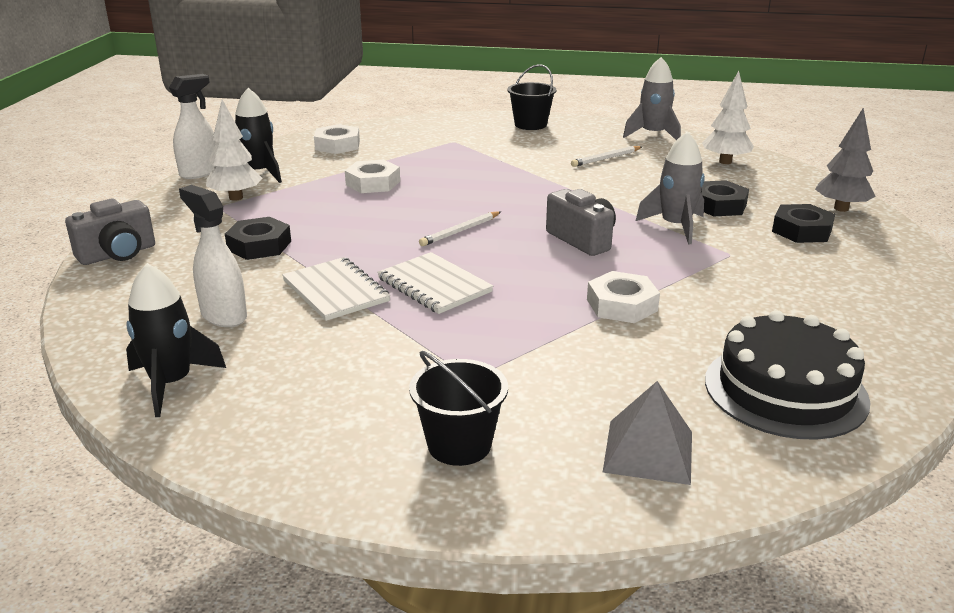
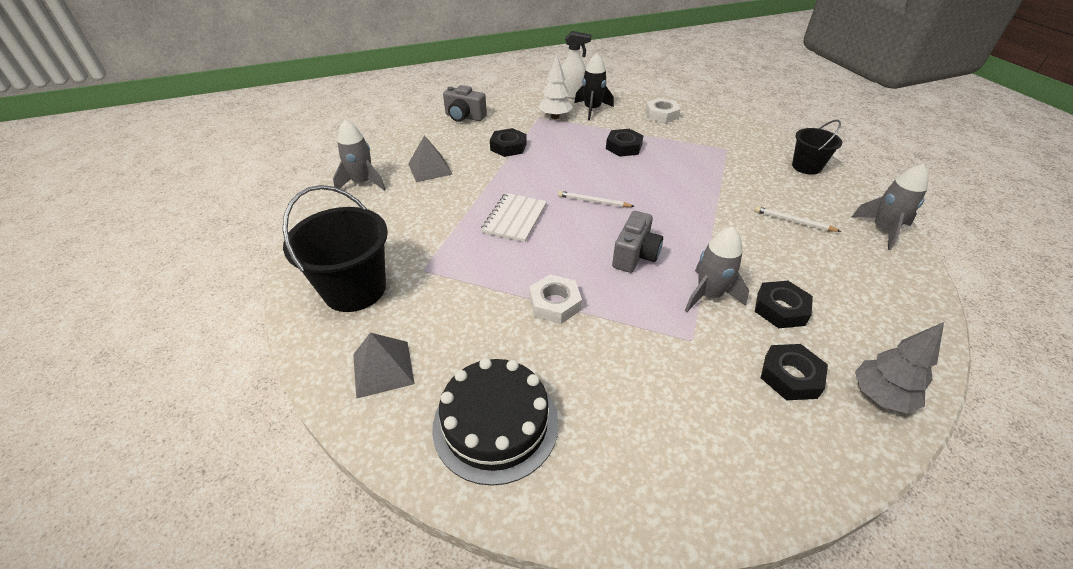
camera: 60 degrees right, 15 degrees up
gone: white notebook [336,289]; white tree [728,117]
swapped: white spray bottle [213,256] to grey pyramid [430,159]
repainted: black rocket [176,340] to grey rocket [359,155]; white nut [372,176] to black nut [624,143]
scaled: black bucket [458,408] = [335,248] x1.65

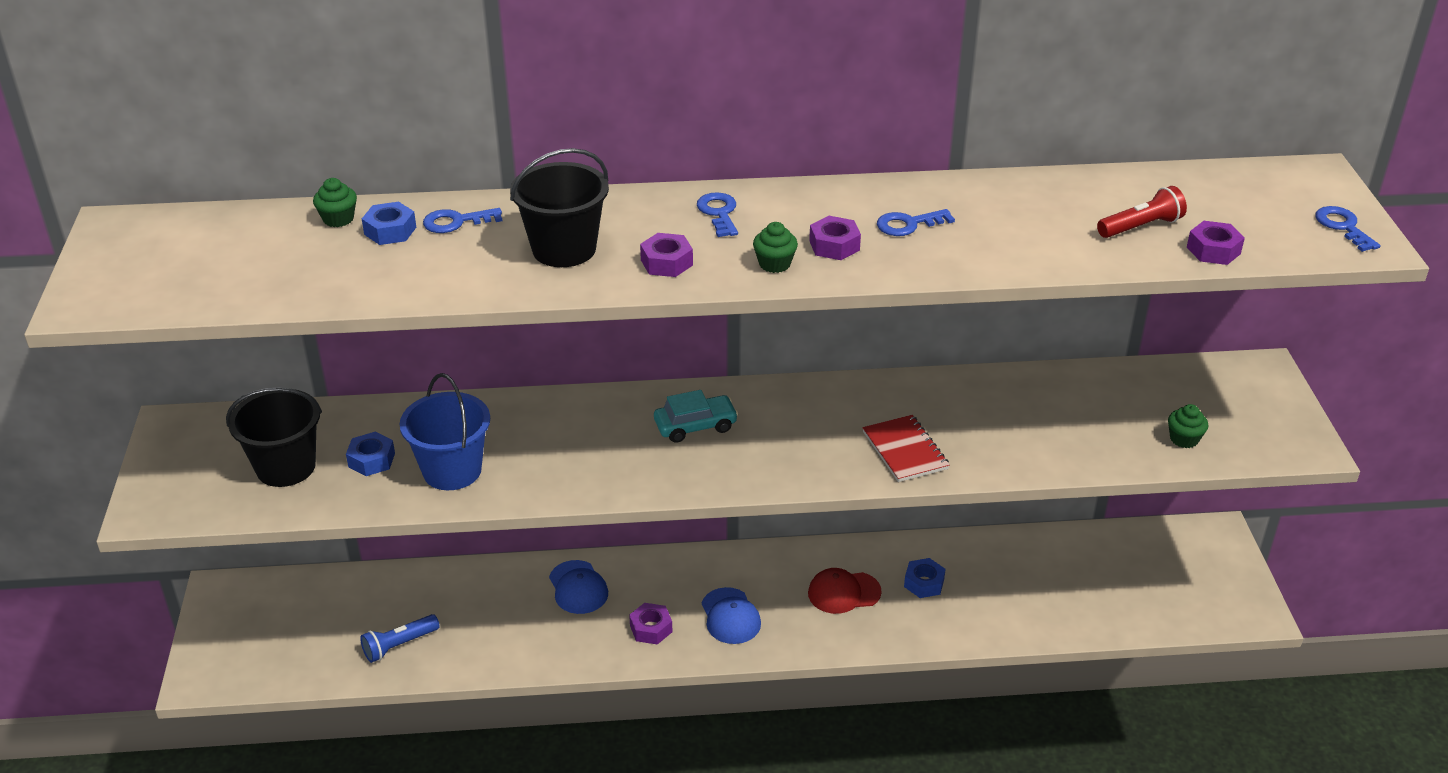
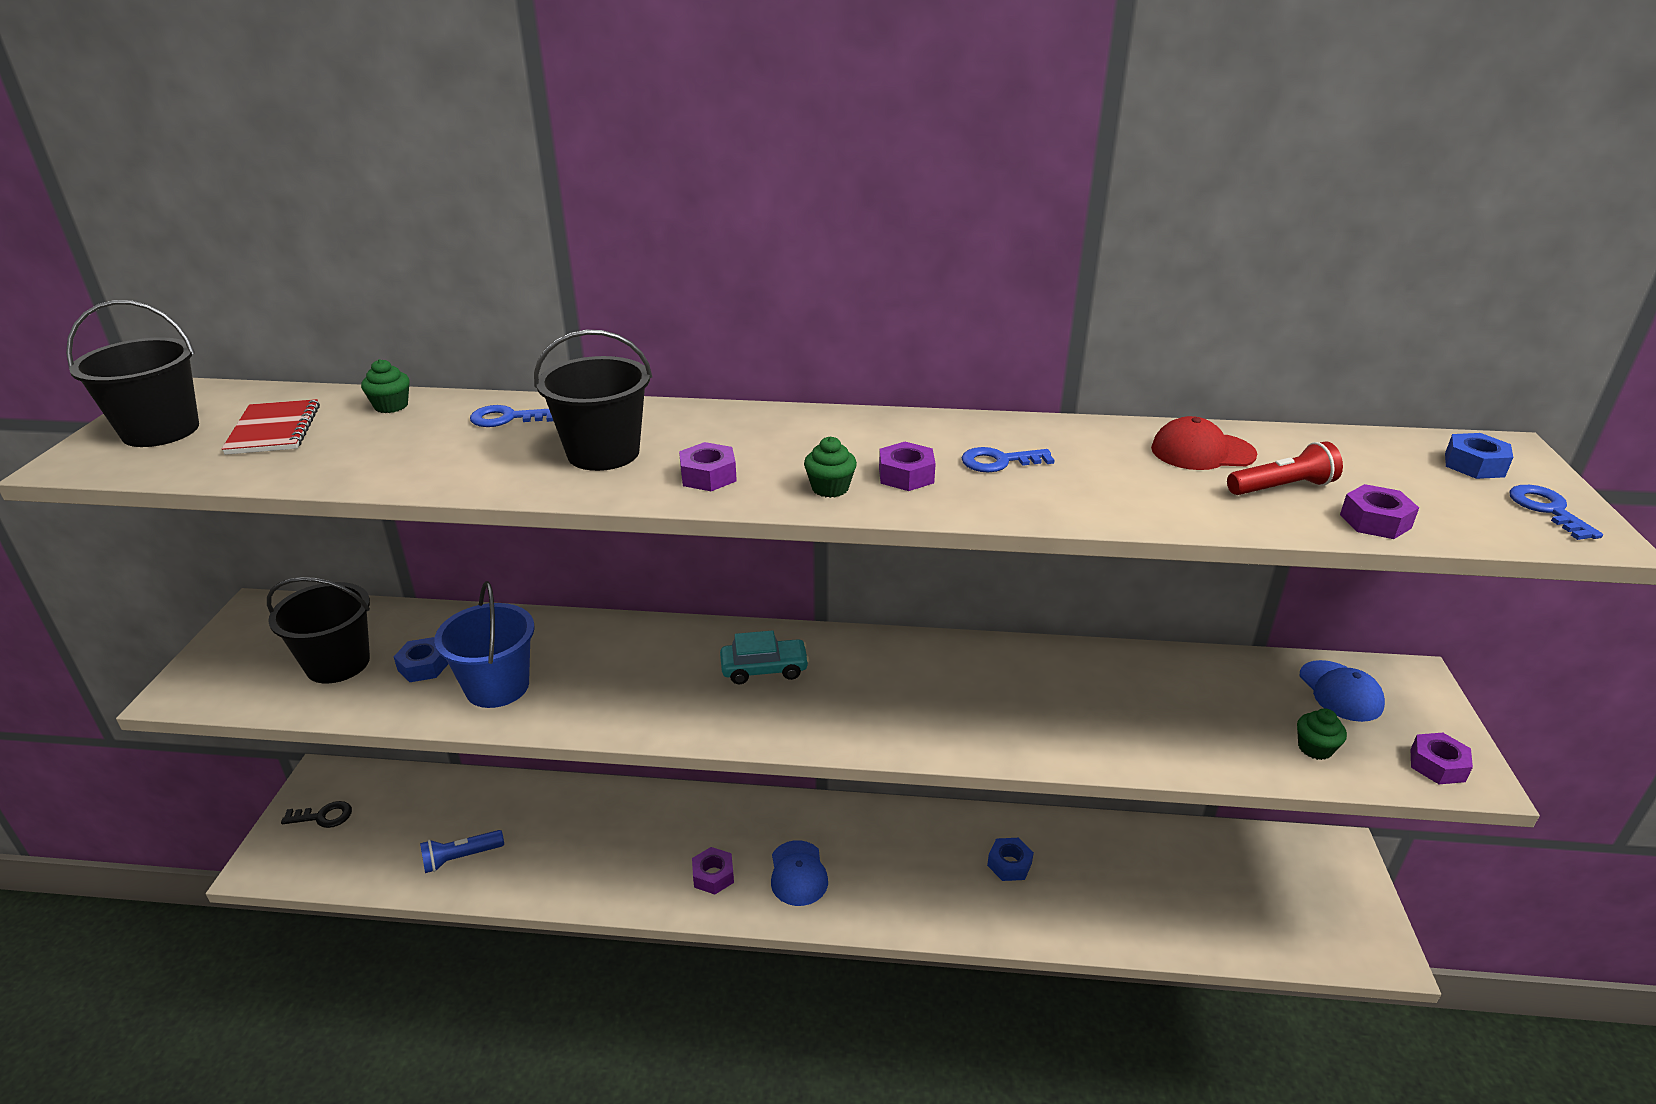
camera: 10 degrees right, 5 degrees down
gone: blue key [717,214]
new: black bucket [132,373]; black key [316,814]; purple nut [1441,758]
shifted: blue nut [389,223] to [1479,456]; blue cap [578,587] to [1342,691]; red cap [845,591] to [1204,443]; red notebook [906,448] to [271,427]

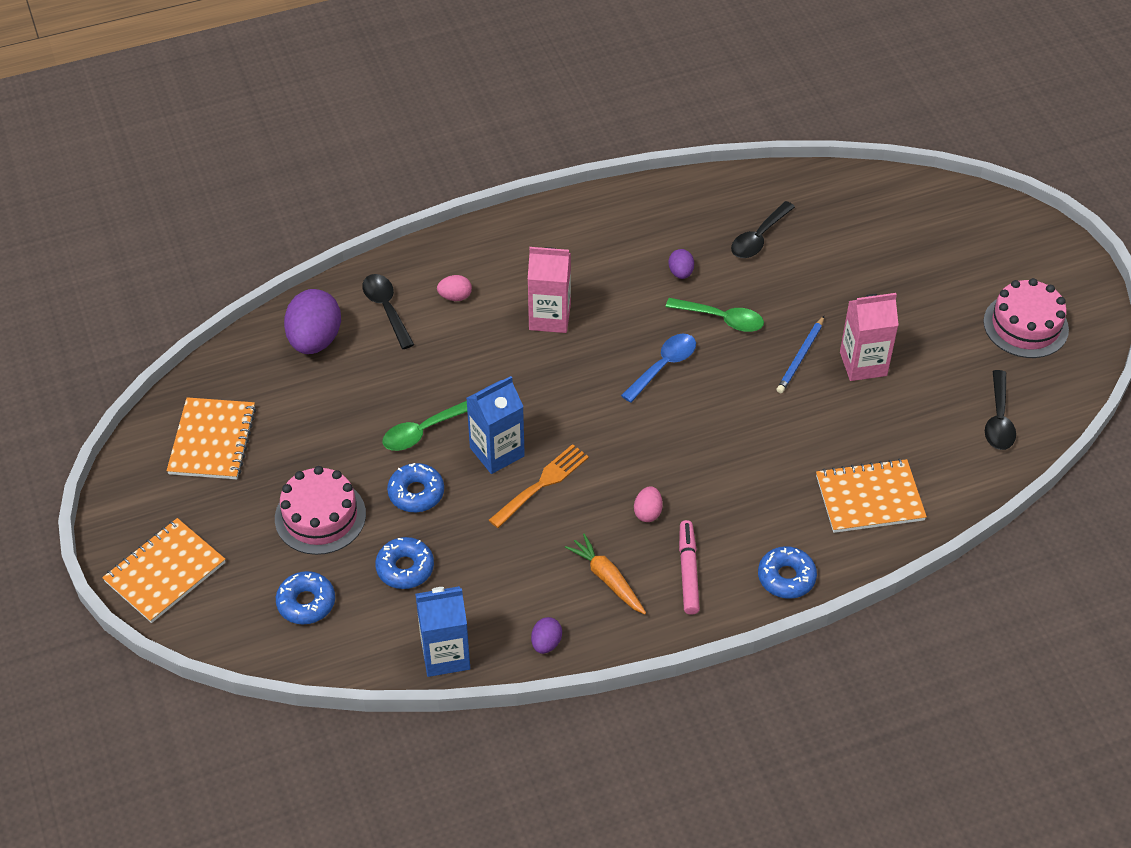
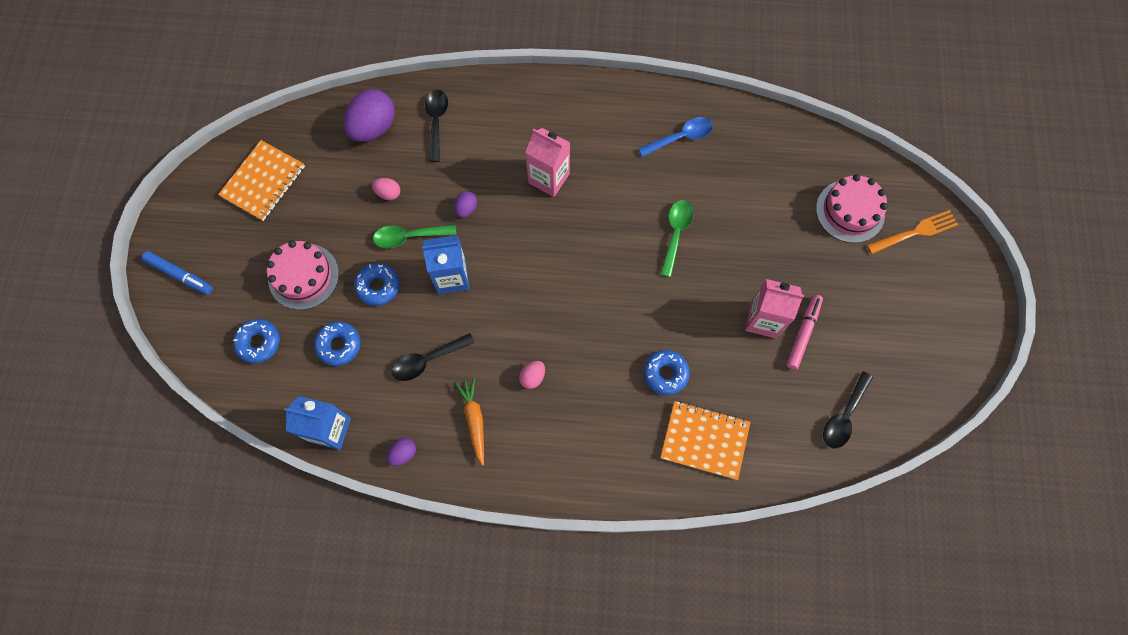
camera: 25 degrees right, 20 degrees up
gone: blue pencil [800,354]
shifted: pink egg [454,288] to [386,189]; orange fork [539,486] to [912,232]; blue spoon [658,368] to [675,137]; purple egg [681,264] to [465,204]; pink marker [689,567] to [804,332]; black spoon [763,229] to [433,357]; blue donut [787,572] to [666,372]; pink cake [1026,318] to [852,208]
swapped: orange notebook [163,570] to blue marker [177,273]
rotated: green spoon [715,315] = [677,238] 120 degrees counterclockwise

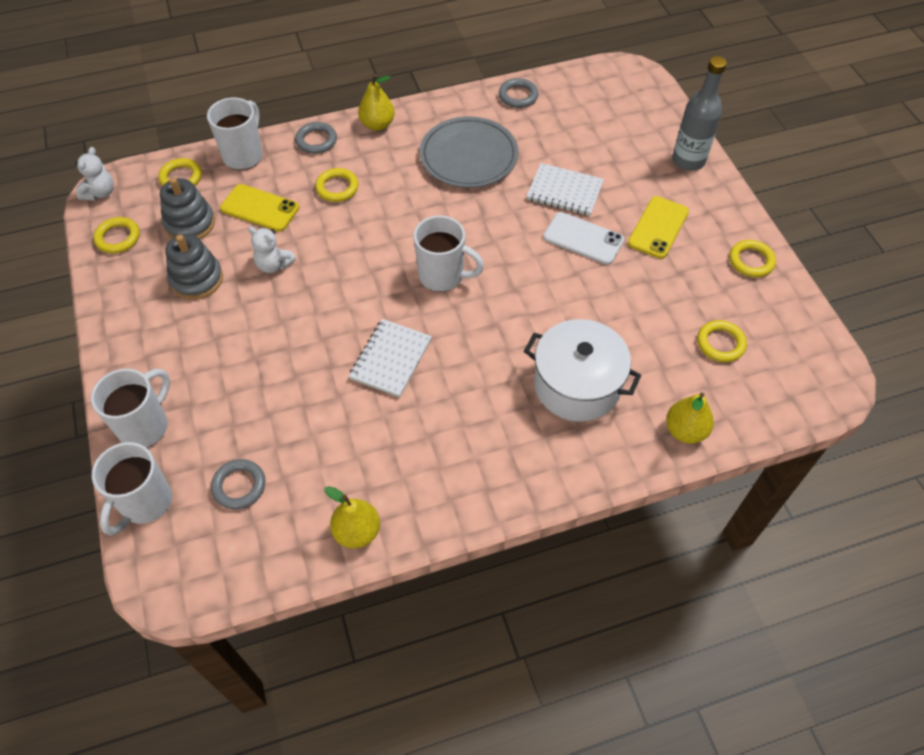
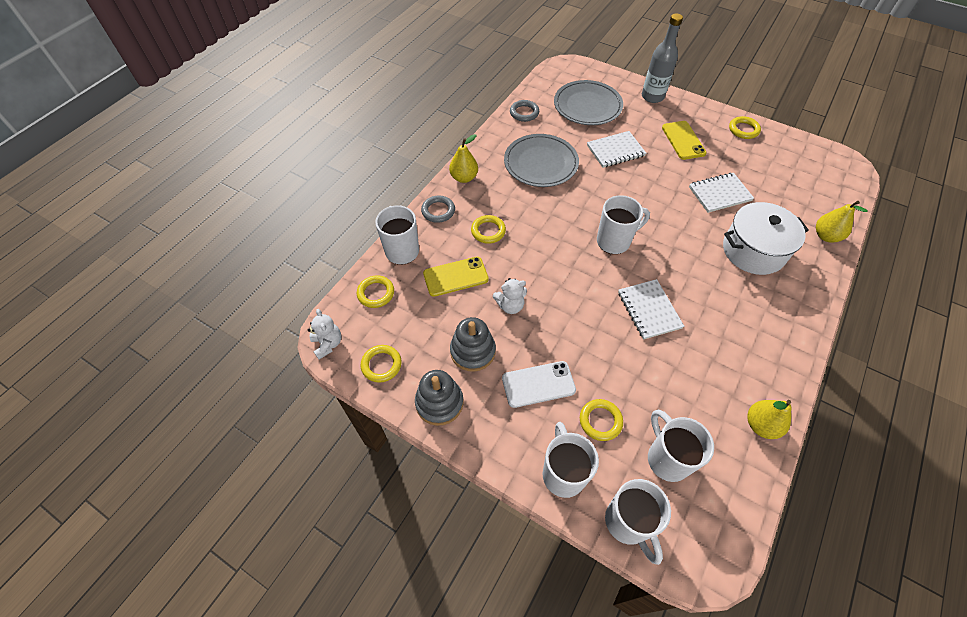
camera: 40 degrees left, 0 degrees up
new: grey plate [588,102]; white notebook [721,193]
shifted: grey stacking toy [187,208] to [439,398]; white phone [583,238] to [539,384]; yellow ring [722,341] to [601,420]
swapped: grey ring [238,484] to white mug [681,445]

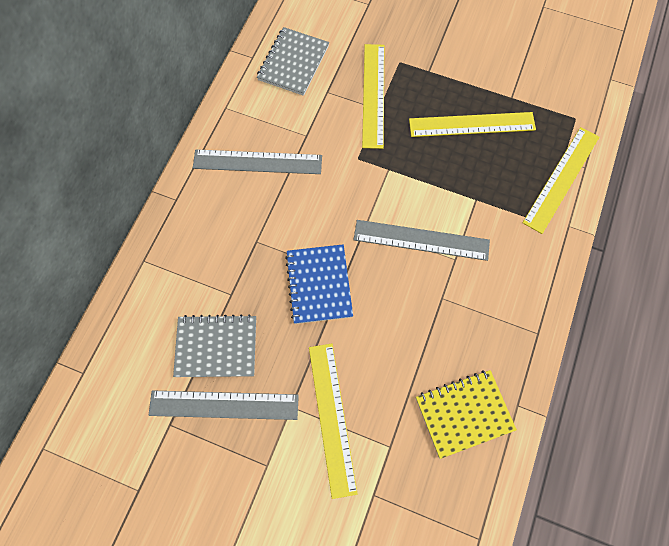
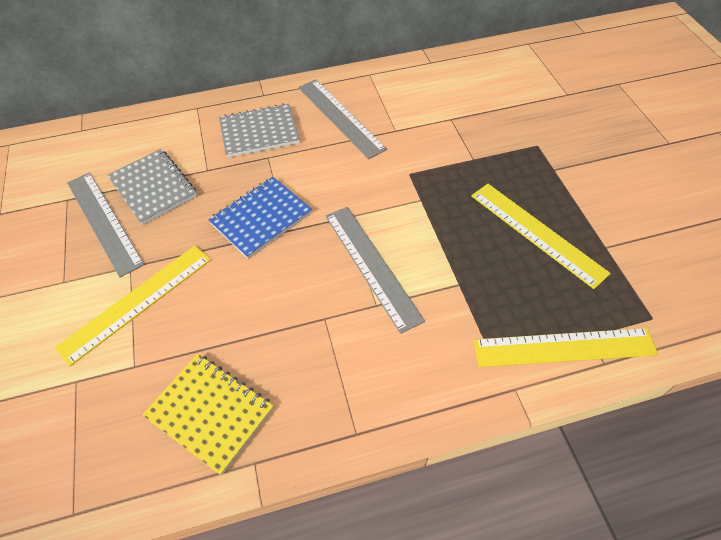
camera: 55 degrees right, 15 degrees down
gone: yellow ruler [373,96]
shifted: grey notebook [293,61] to [259,130]

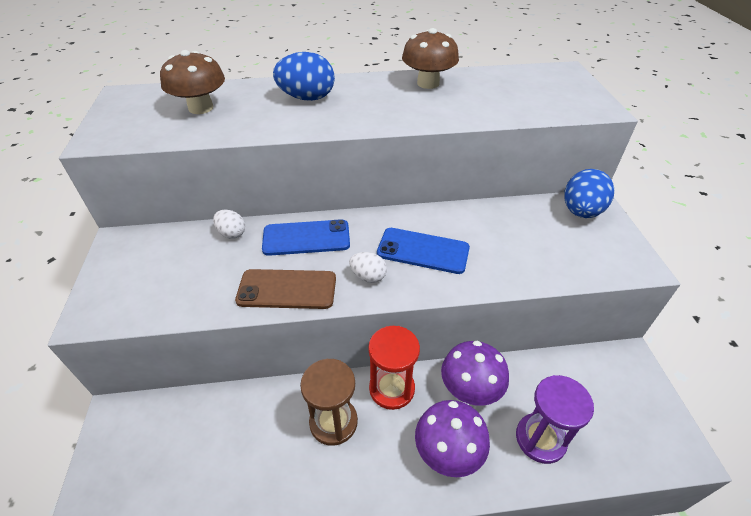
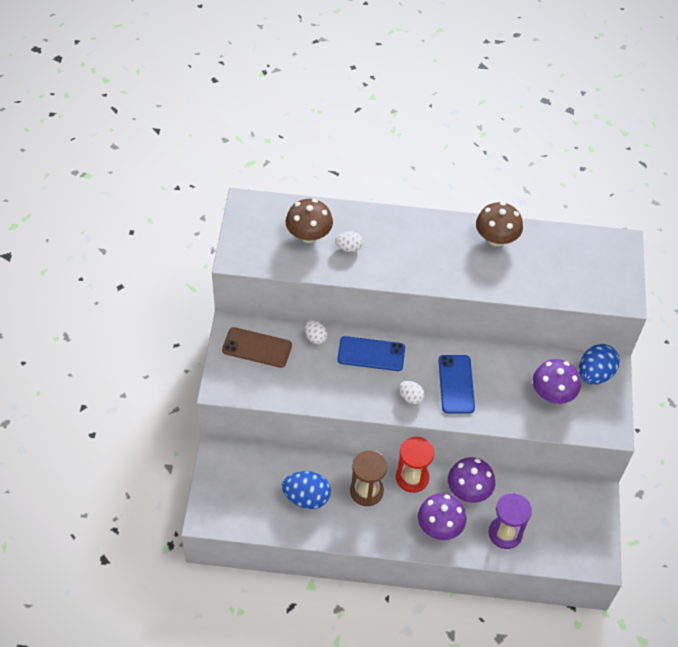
camera: 10 degrees right, 10 degrees up
new: white egg [349,241]; purple mushroom [556,381]
shifted: brown phone [285,289] to [257,347]; blue egg [304,76] to [306,490]
rotated: blue phone [423,251] = [456,384] 60 degrees clockwise

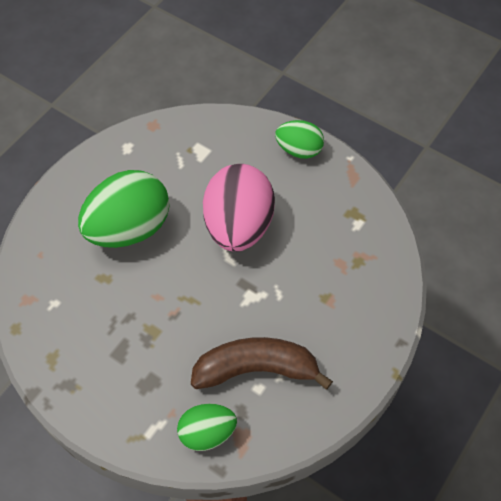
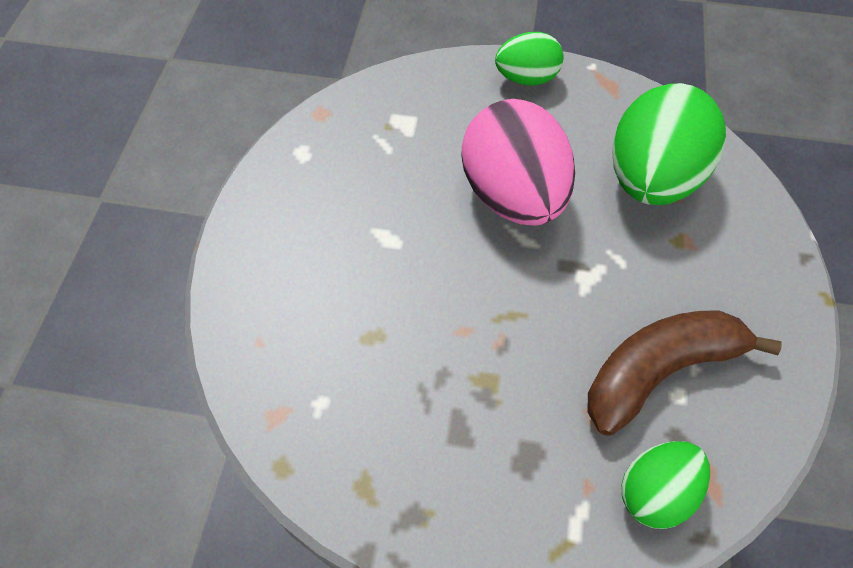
camera: 25 degrees left, 0 degrees up
shifted: green egg [123,209] to [669,144]

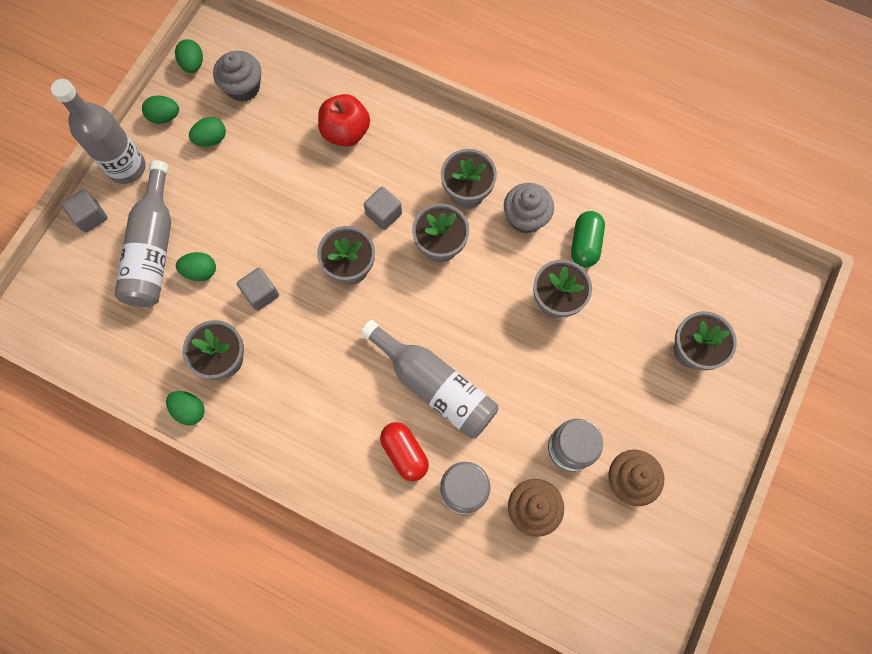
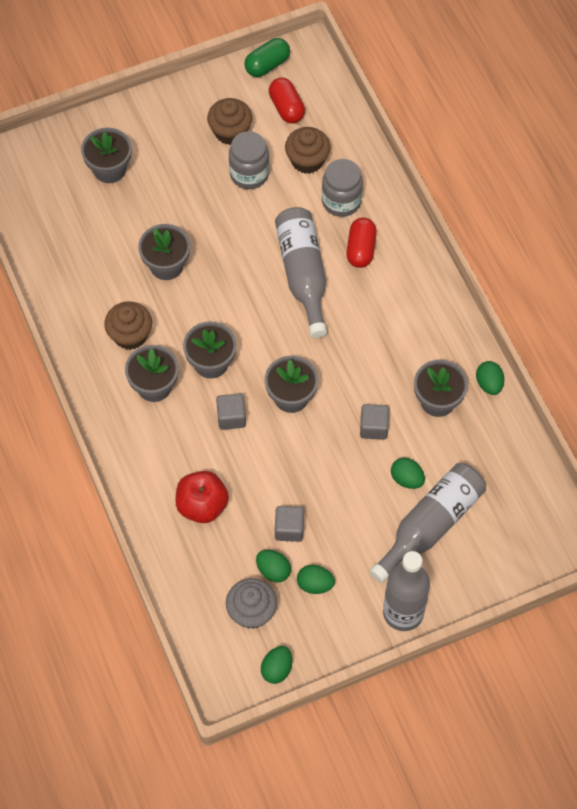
camera: 140 degrees left, 10 degrees down
new: red capsule [287,101]
shifted: grey cube [84,211] to [289,524]; green egg [160,110] to [273,566]; green capsule [588,239] to [267,57]
repainted: grey cupcake [529,208] to brown cupcake [128,326]

